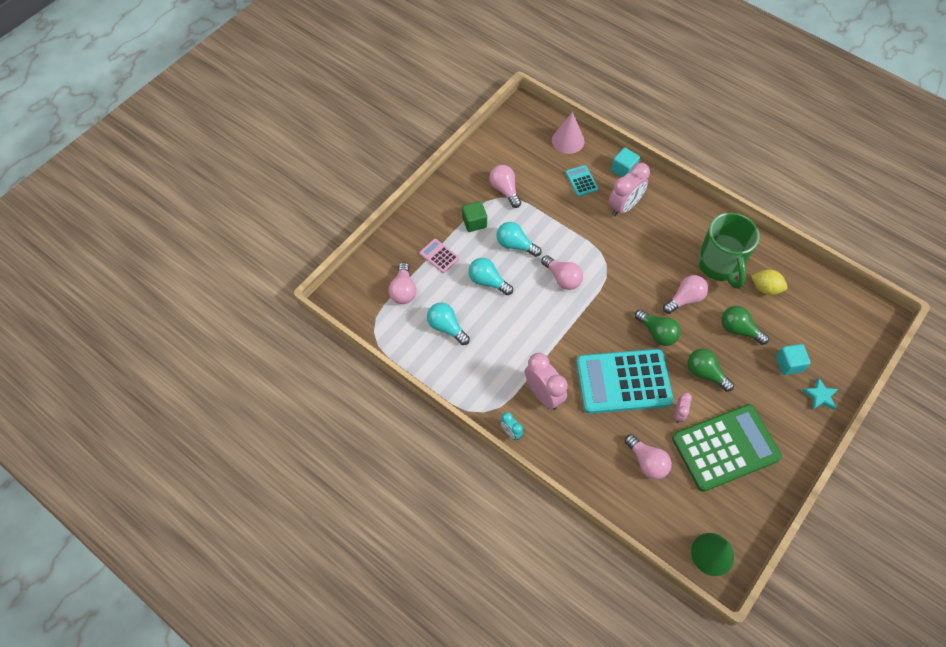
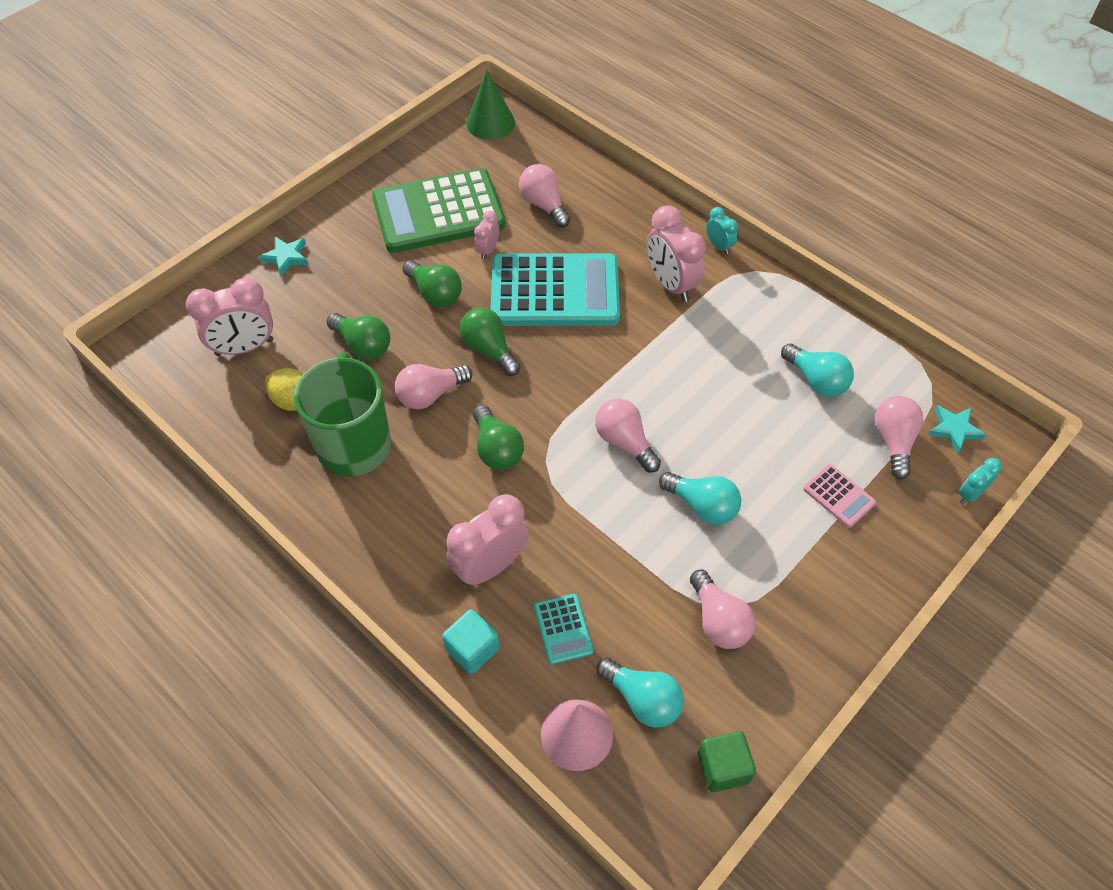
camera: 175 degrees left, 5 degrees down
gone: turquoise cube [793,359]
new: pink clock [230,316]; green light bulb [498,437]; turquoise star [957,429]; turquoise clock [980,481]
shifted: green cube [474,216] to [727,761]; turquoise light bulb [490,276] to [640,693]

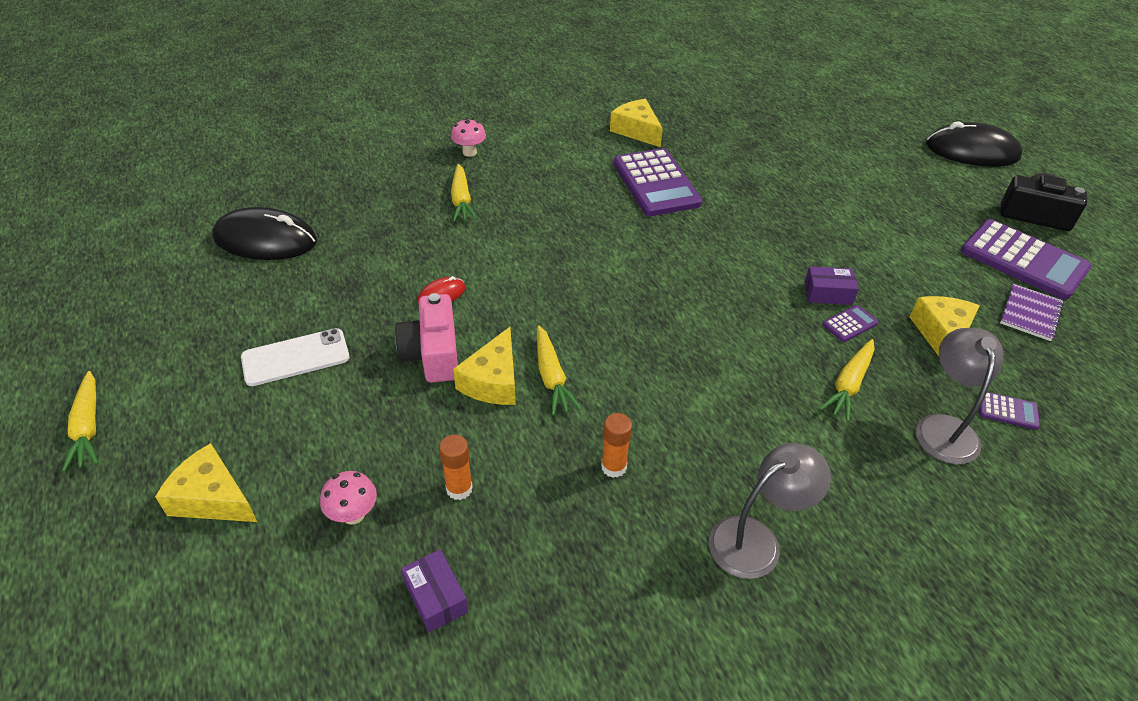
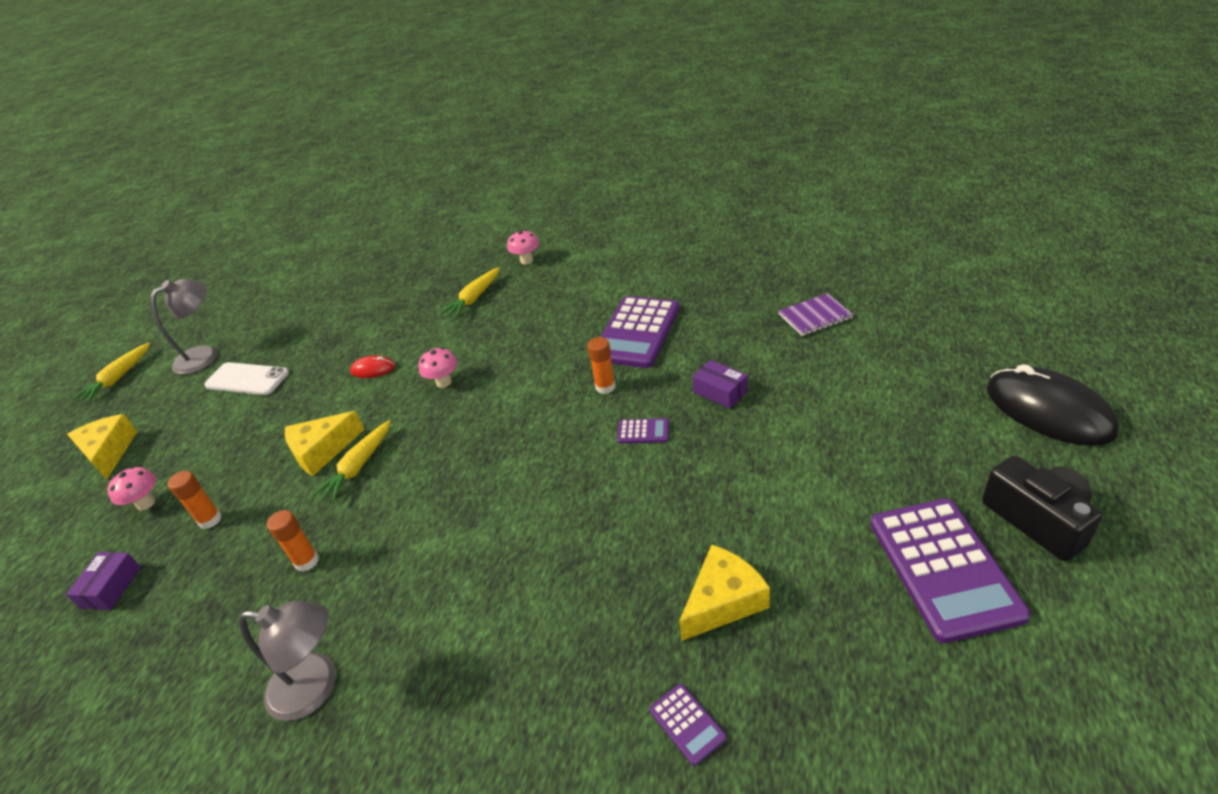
camera: 45 degrees right, 5 degrees down
gone: black mouse [264,233]; pink camera [426,338]; yellow cheese [636,123]; yellow carrot [847,380]
new: pink mushroom [438,367]; orange glue stick [601,365]
shifted: purple box [831,285] to [720,384]; purple calculator [850,323] to [643,431]; grey lamp [959,396] to [184,327]; purple notebook [1032,312] to [816,314]

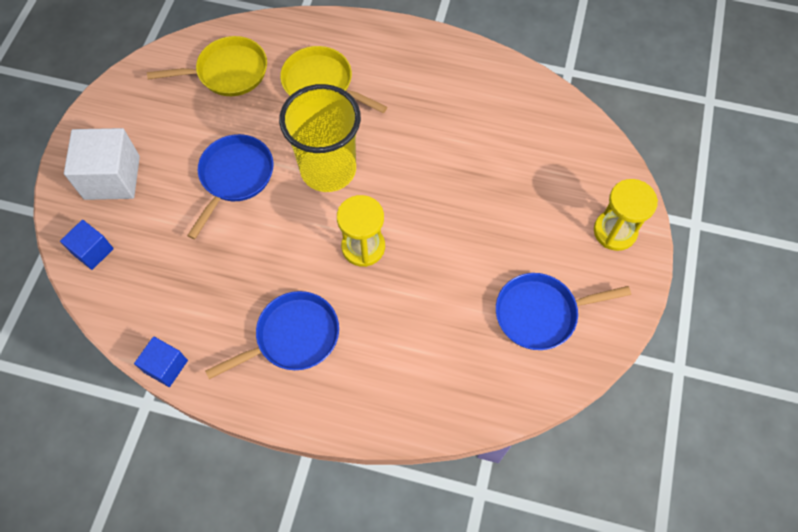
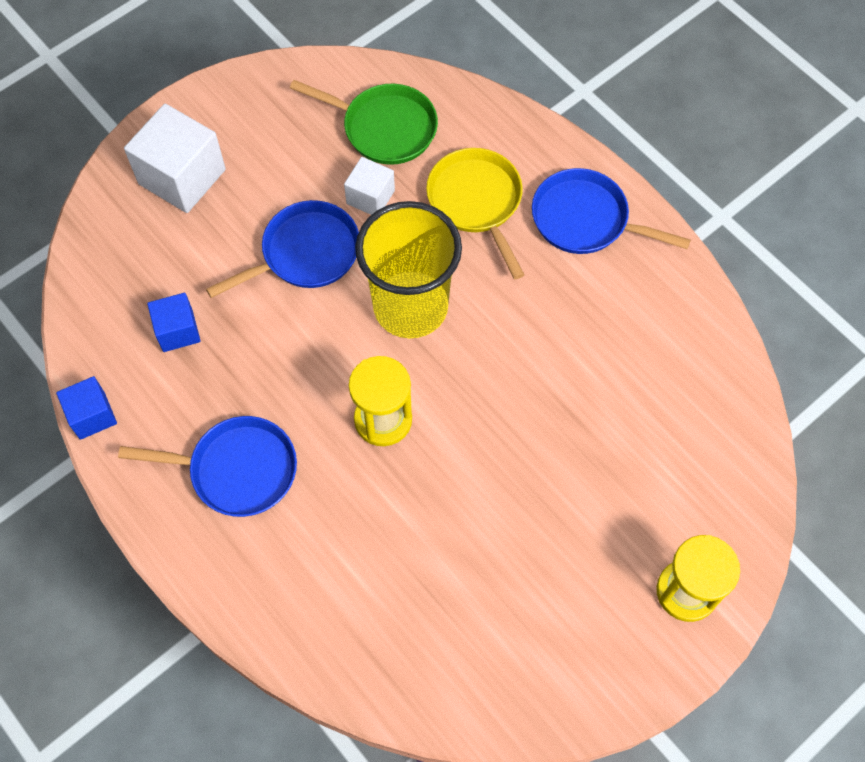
camera: 35 degrees right, 0 degrees up
new: white cube [369,186]
shifted: blue cube [87,245] to [174,322]; blue pan [563,311] to [611,211]
repainted: yellow pan [207,66] to green pan [364,122]

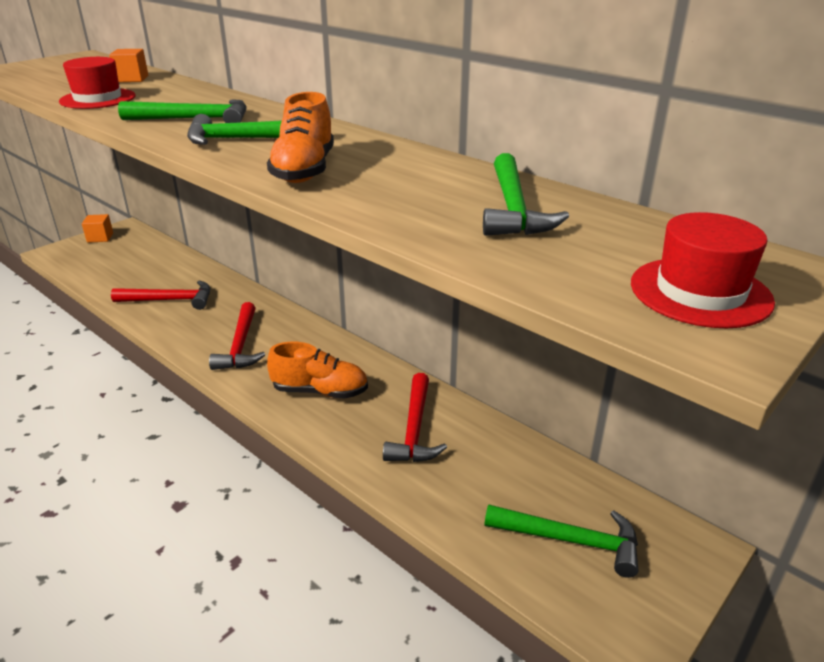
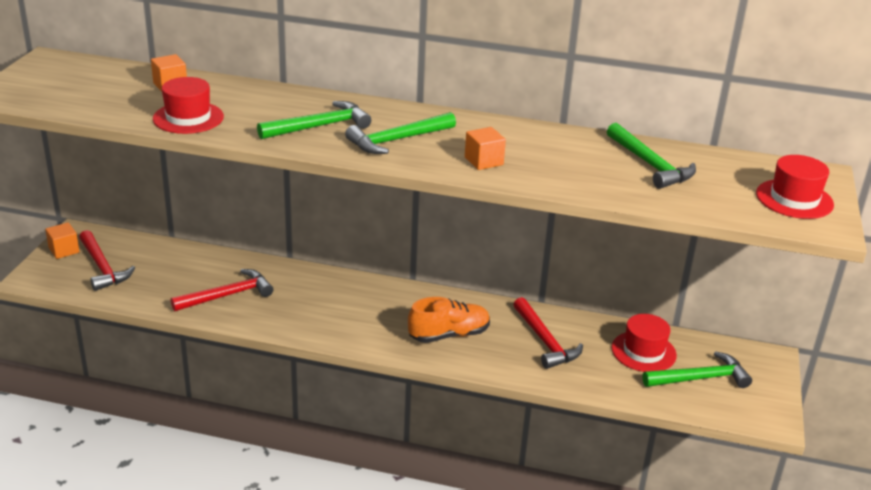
camera: 30 degrees left, 0 degrees up
new: red hat [644,343]
shifted: red hammer [237,336] to [107,260]
swapped: orange shoe [300,137] to orange cube [485,148]

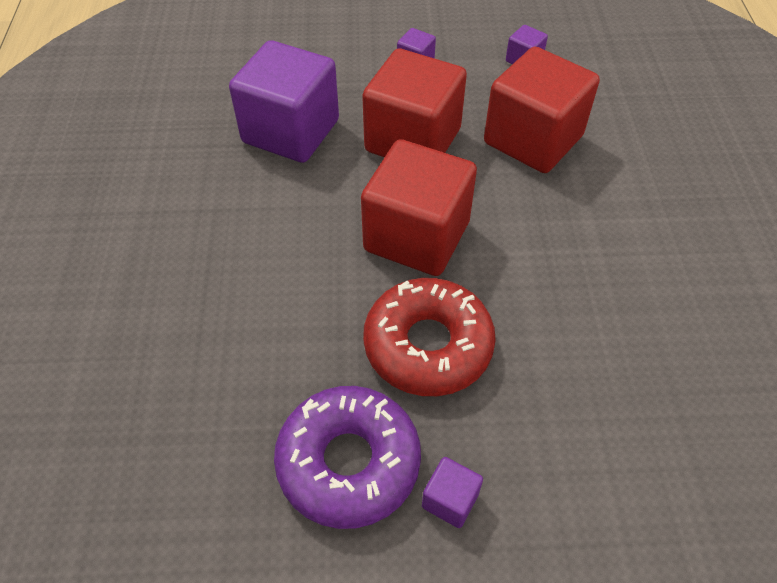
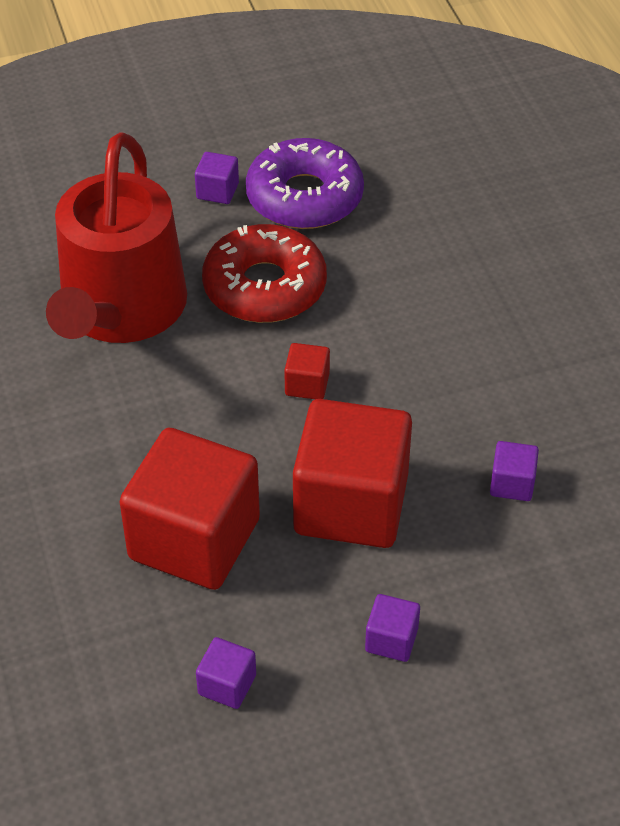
camera: 165 degrees right, 5 degrees down
new: red watering can [116,237]
scaled: purple cube [284,101] = [514,471] x0.42; red cube [419,207] = [307,371] x0.42

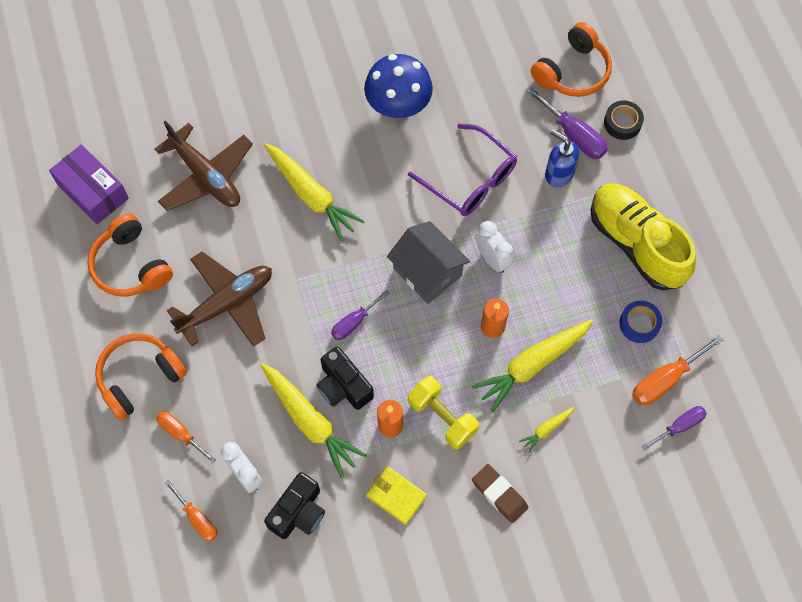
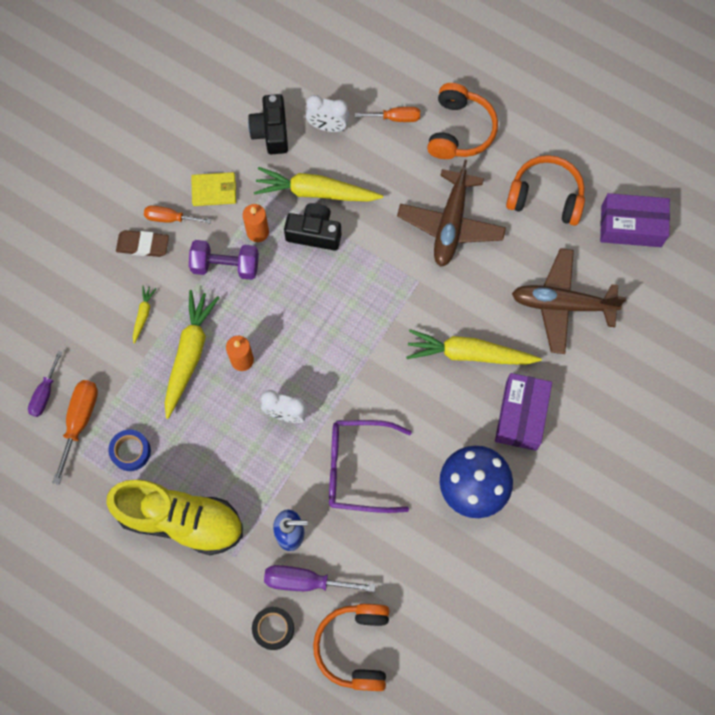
camera: 140 degrees right, 5 degrees up
gone: purple screwdriver [360,315]; grey house [428,262]
new: purple box [523,412]
shifted: orange screwdriver [191,511] to [177,214]
repainted: yellow dumbbell [443,412] to purple dumbbell [224,260]

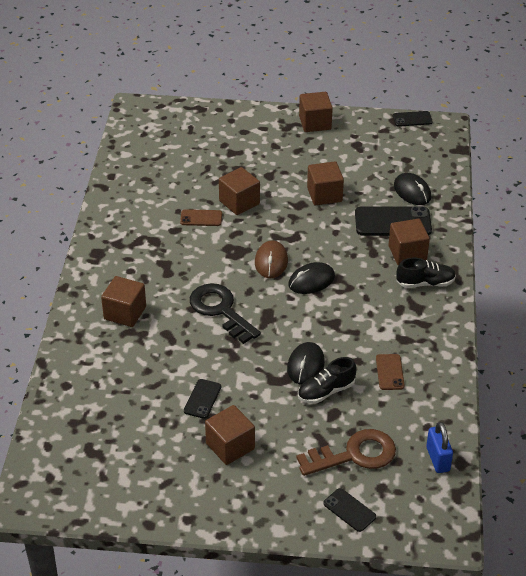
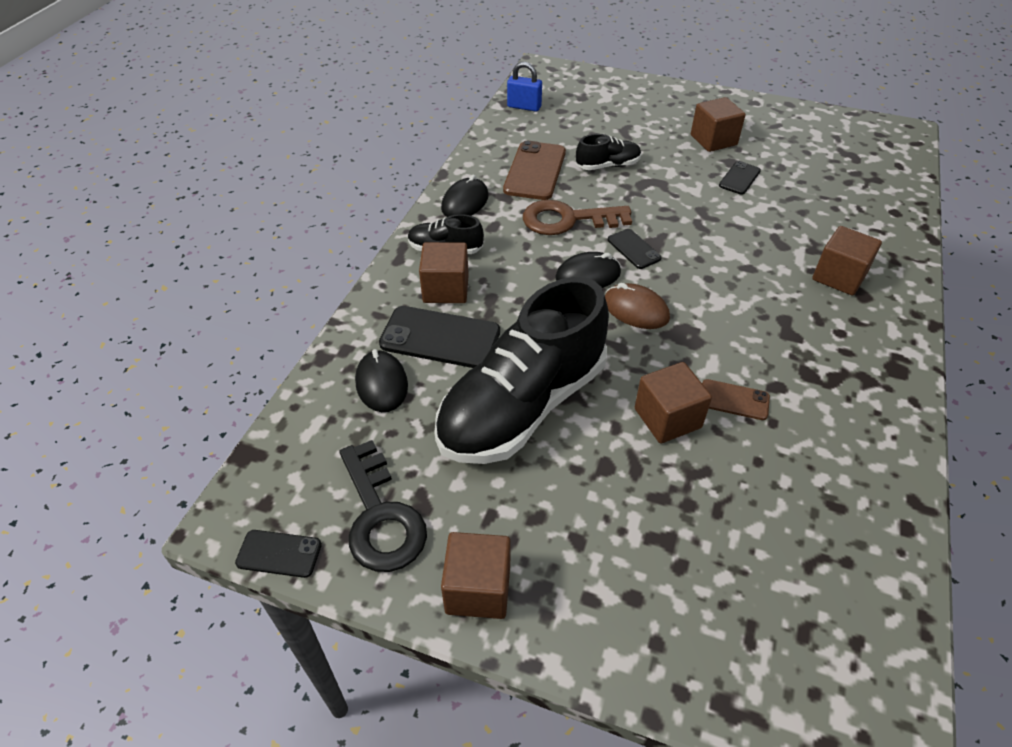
camera: 165 degrees left, 5 degrees up
shifted: black key [225,313] to [383,506]; black mouse [306,363] to [465,196]; brown key [346,452] to [577,217]; black phone [349,510] to [635,249]
swapped: brown cube [325,183] to black shoe [521,370]
rotated: brown mouse [271,259] = [637,306] 75 degrees counterclockwise; blue padlock [439,447] = [524,87] 75 degrees counterclockwise
scaled: brown phone [390,372] = [534,170] x1.82

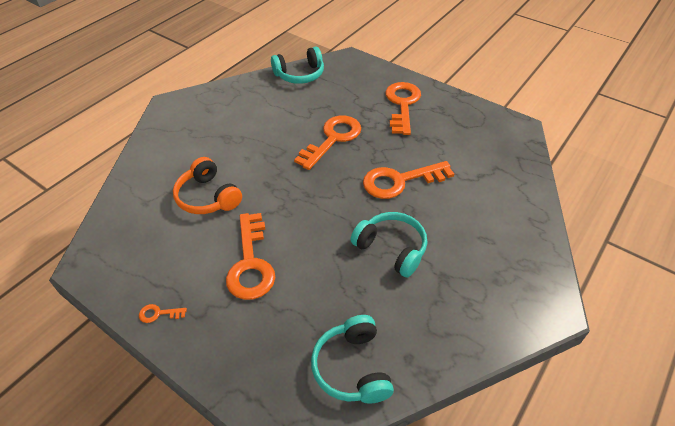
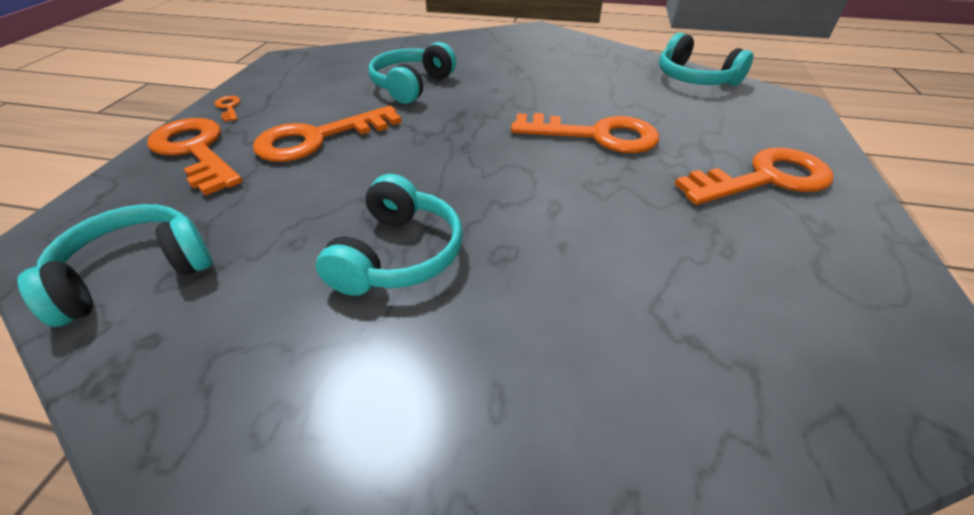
camera: 65 degrees right, 5 degrees down
shifted: orange key [408,180] to [194,157]
repainted: orange headphones [207,185] to turquoise headphones [412,73]

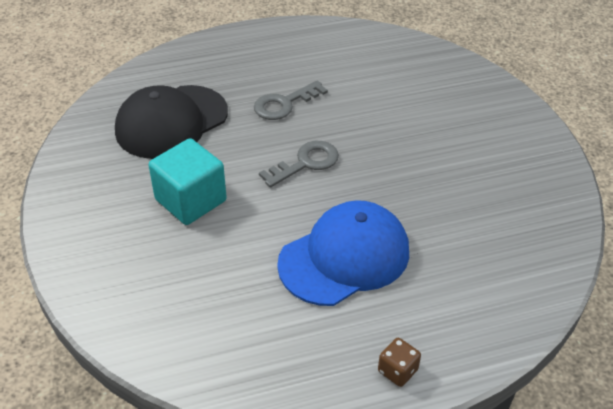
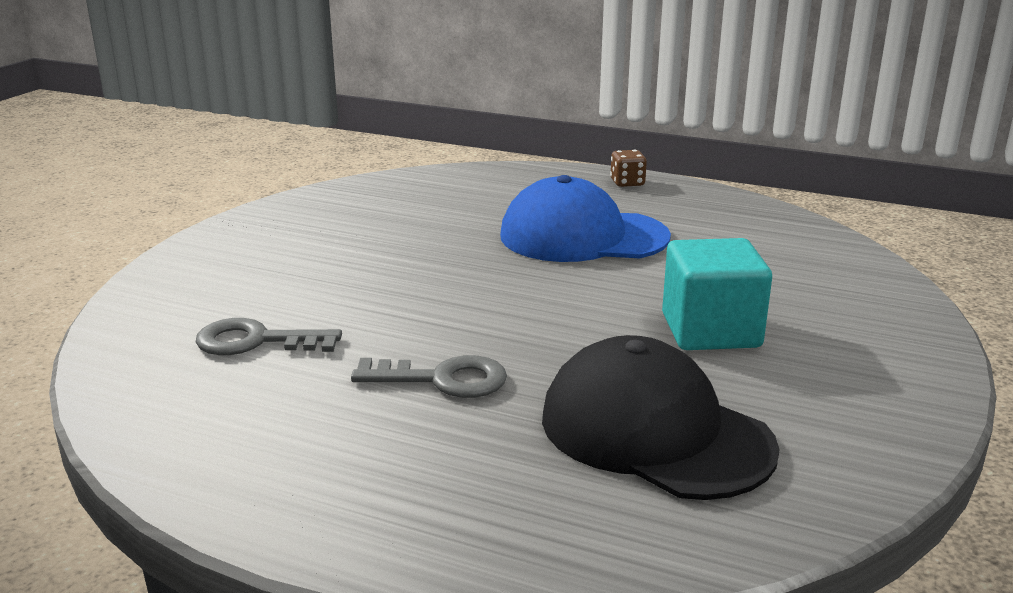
camera: 140 degrees left, 20 degrees down
shifted: grey key [299,164] to [269,336]
rotated: black cap [171,122] = [661,417] 135 degrees counterclockwise

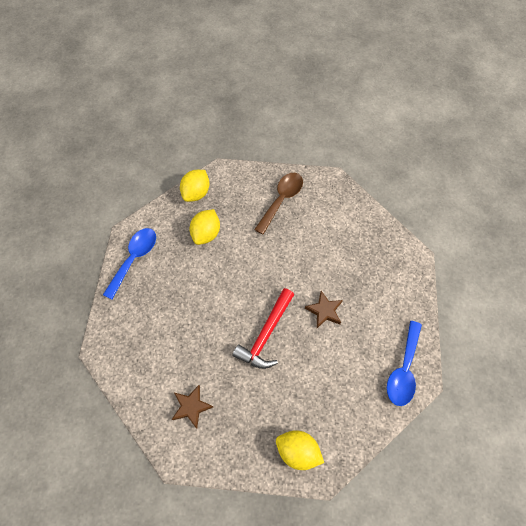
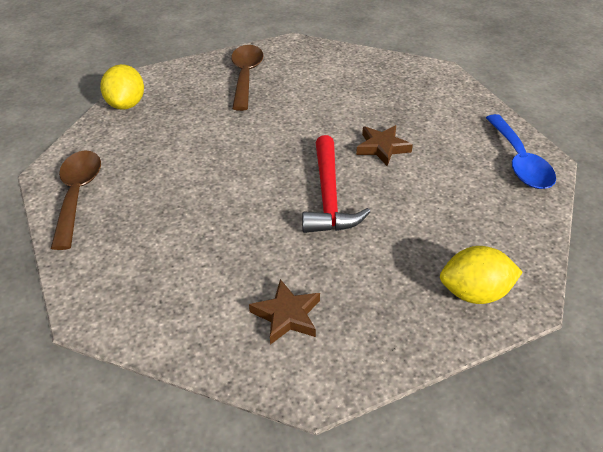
camera: 30 degrees left, 20 degrees down
gone: yellow lemon [205,227]
repainted: blue spoon [129,263] to brown spoon [76,200]

